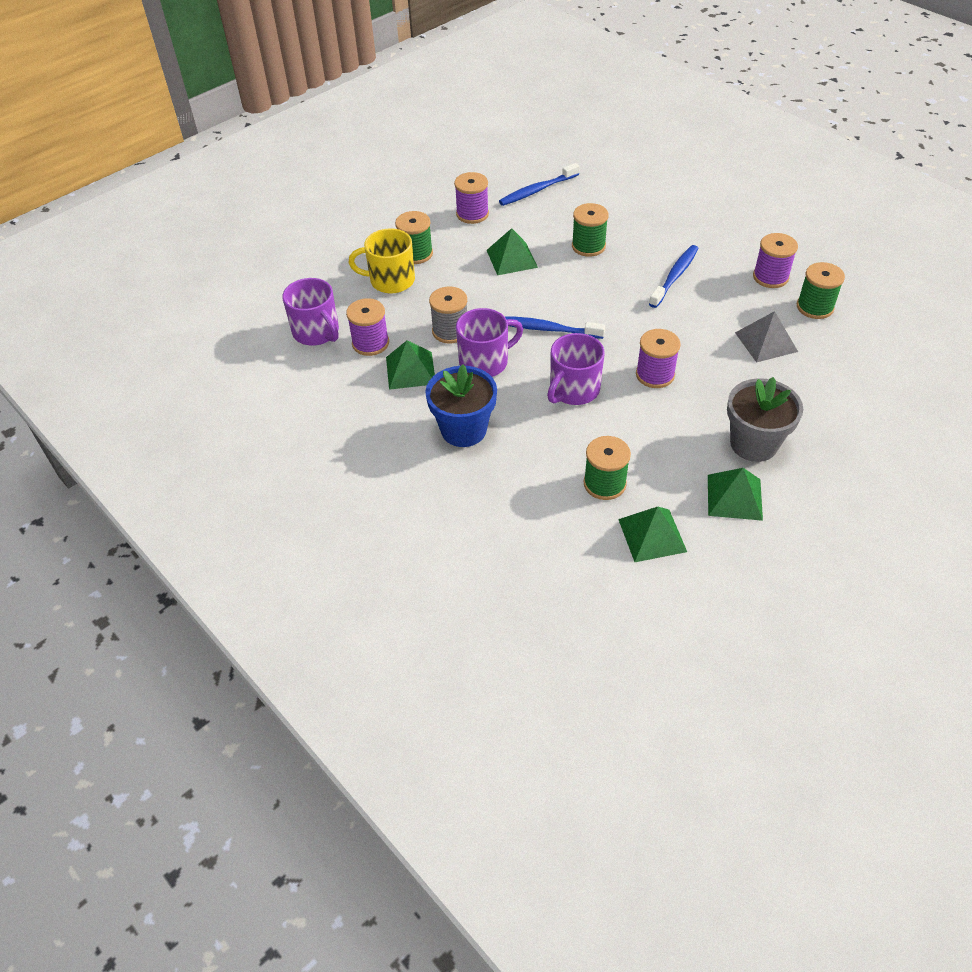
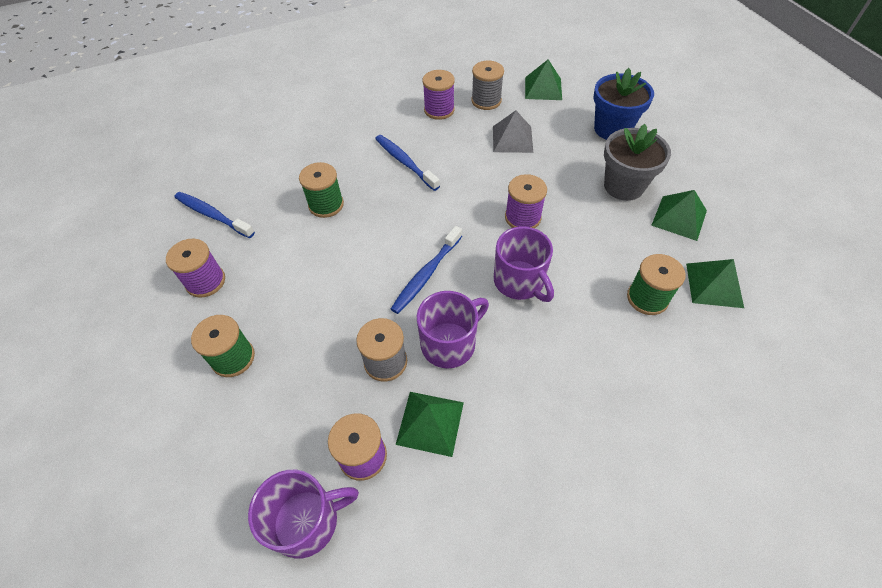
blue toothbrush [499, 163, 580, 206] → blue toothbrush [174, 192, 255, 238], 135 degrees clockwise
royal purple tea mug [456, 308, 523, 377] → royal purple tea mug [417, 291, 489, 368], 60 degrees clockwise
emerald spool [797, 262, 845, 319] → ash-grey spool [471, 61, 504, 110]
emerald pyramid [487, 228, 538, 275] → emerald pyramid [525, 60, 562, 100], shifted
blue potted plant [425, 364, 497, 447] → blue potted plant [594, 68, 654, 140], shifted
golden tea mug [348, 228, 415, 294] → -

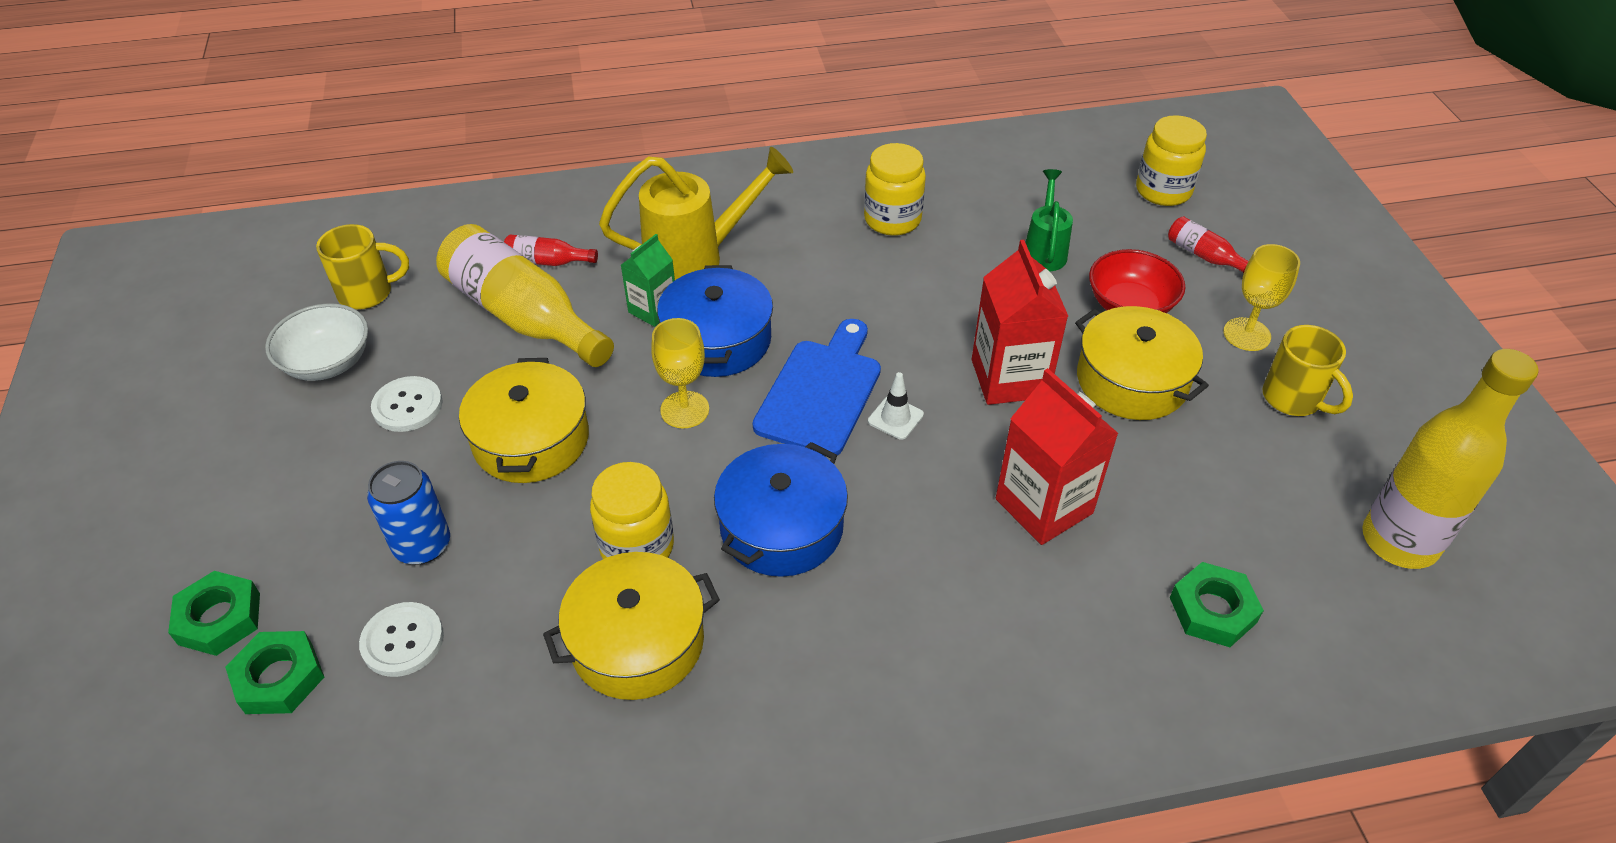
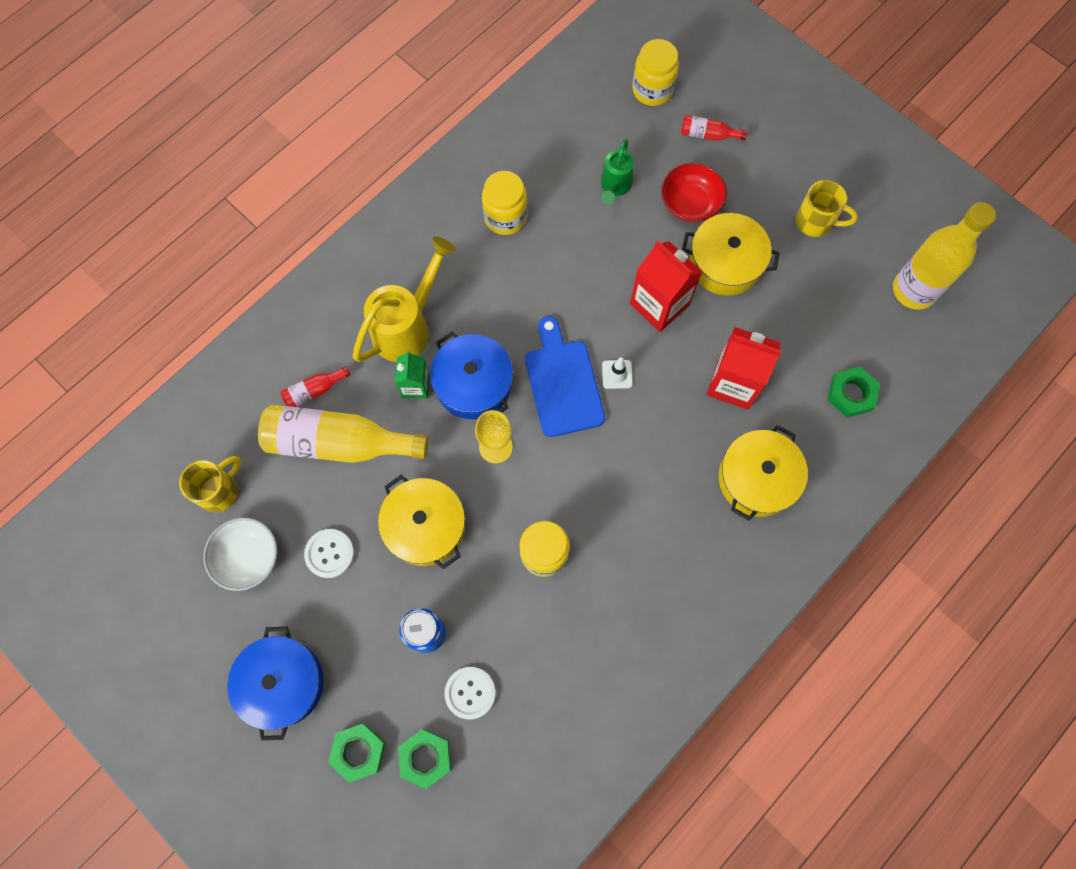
blue cooking pot [714, 442, 848, 577] → blue cooking pot [227, 627, 324, 741], shifted
emerald watering can [1025, 169, 1073, 272] → emerald watering can [601, 139, 634, 205], 135 degrees counterclockwise
golden cooking pot [543, 552, 720, 700] → golden cooking pot [719, 425, 808, 521], shifted
golden wine glass [1223, 244, 1300, 351] → -

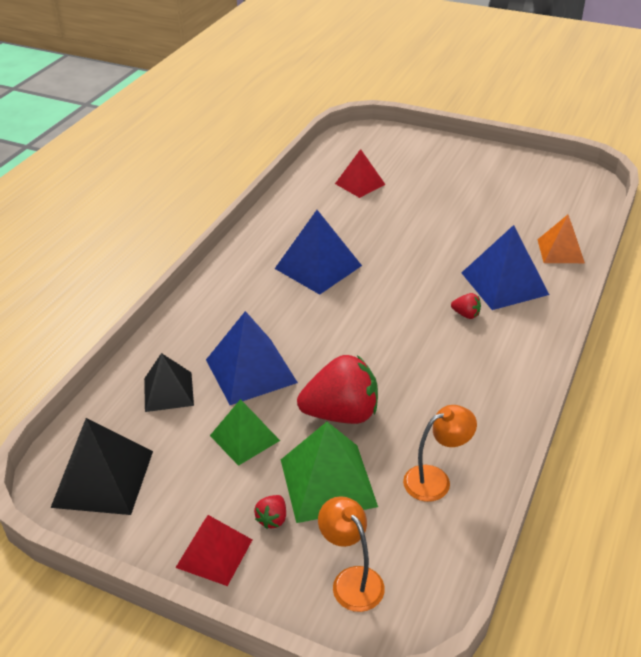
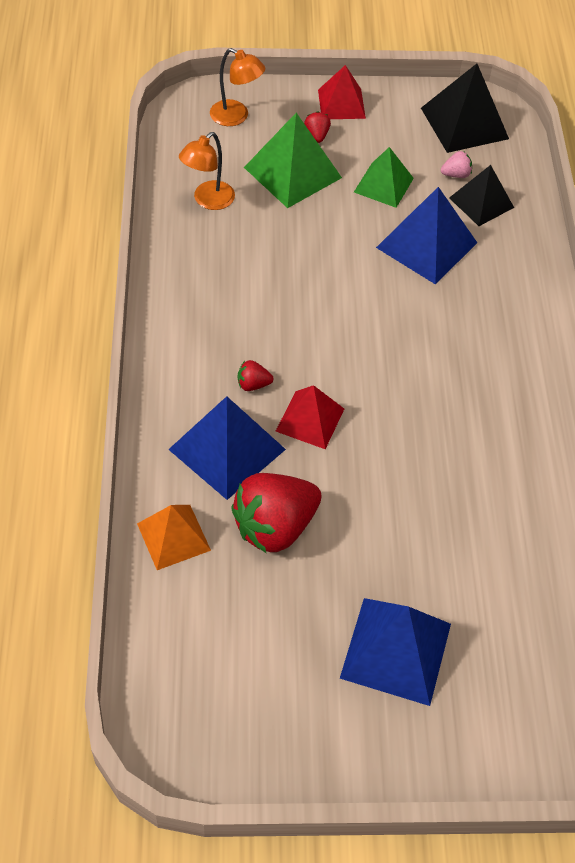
red toy strawberry [297, 355, 378, 424] → red toy strawberry [231, 473, 321, 553], shifted
red pyramid [335, 149, 386, 198] → red pyramid [276, 385, 344, 449], shifted
blue pyramid [275, 210, 362, 295] → blue pyramid [340, 598, 451, 706], shifted
- → rose-pink toy strawberry [441, 151, 472, 178]

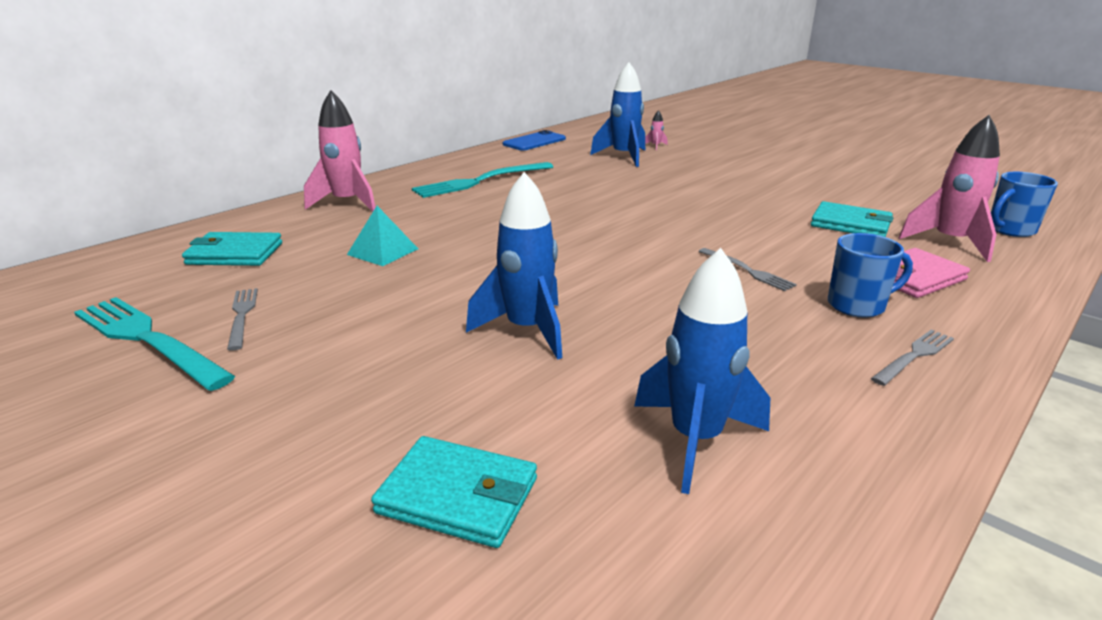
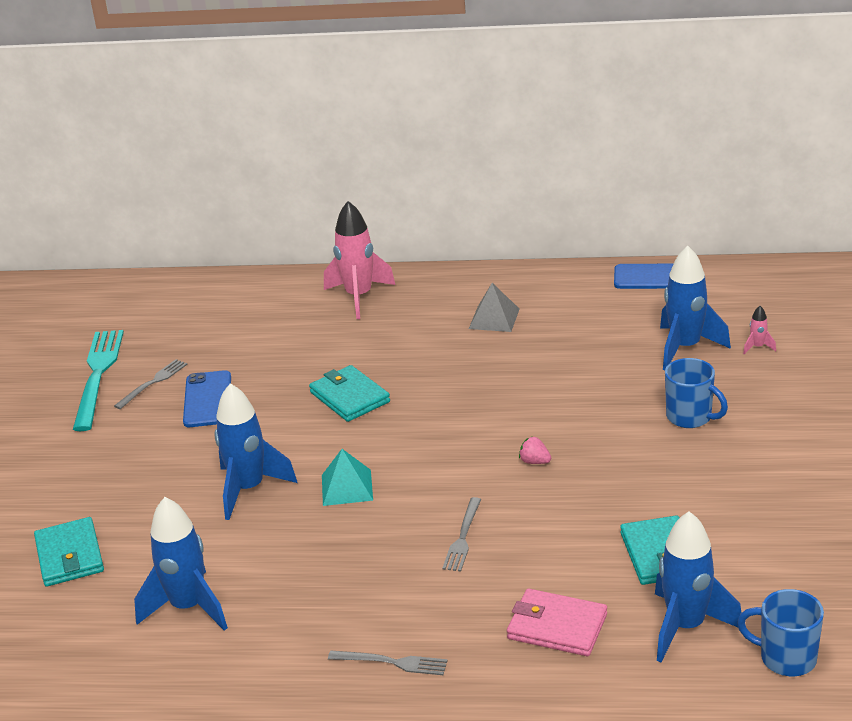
- → blue phone [183, 370, 231, 427]
turquoise wallet [182, 232, 282, 266] → turquoise wallet [309, 365, 390, 422], shifted
turquoise pyramid [347, 206, 418, 266] → turquoise pyramid [322, 449, 373, 506], shifted
turquoise fork [412, 162, 553, 198] → ash-grey pyramid [469, 283, 520, 332]
- → rose-pink toy strawberry [519, 436, 551, 464]
rose-pink toy rocket [898, 115, 1000, 262] → blue toy rocket [655, 511, 741, 662]
blue tea mug [828, 233, 913, 318] → blue tea mug [665, 358, 728, 428], shifted

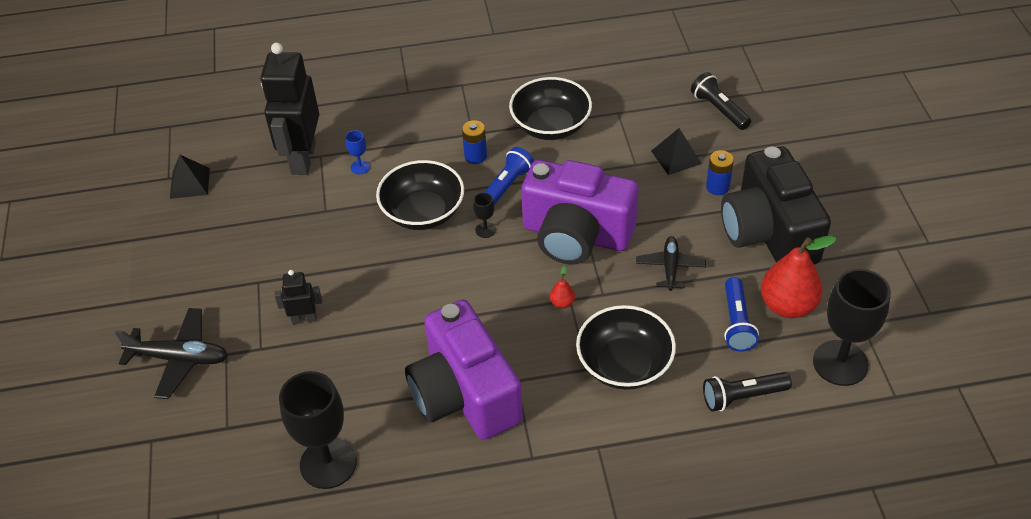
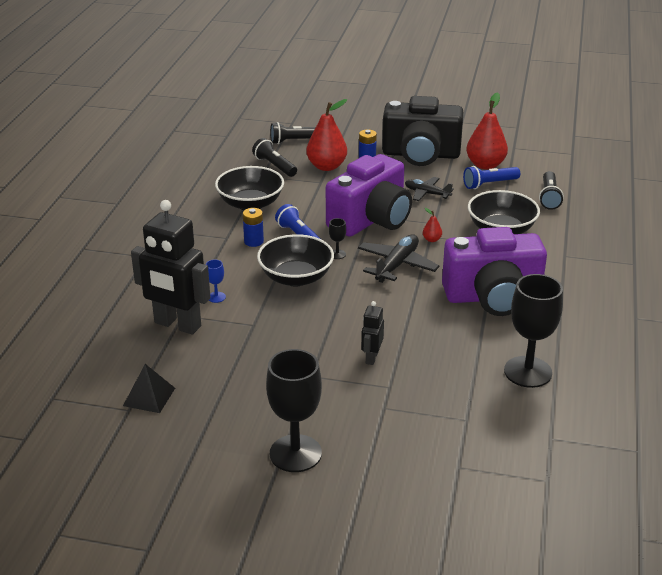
- → black flashlight [252, 138, 297, 177]
black wine glass [813, 269, 891, 386] → black wine glass [266, 349, 322, 472], shifted
black pyramid [651, 128, 702, 175] → red toy pear [306, 99, 347, 171]
black aeroplane [115, 308, 228, 399] → black aeroplane [358, 234, 439, 283], shifted
blue flashlight [724, 277, 759, 352] → blue flashlight [463, 166, 520, 189], 135 degrees clockwise

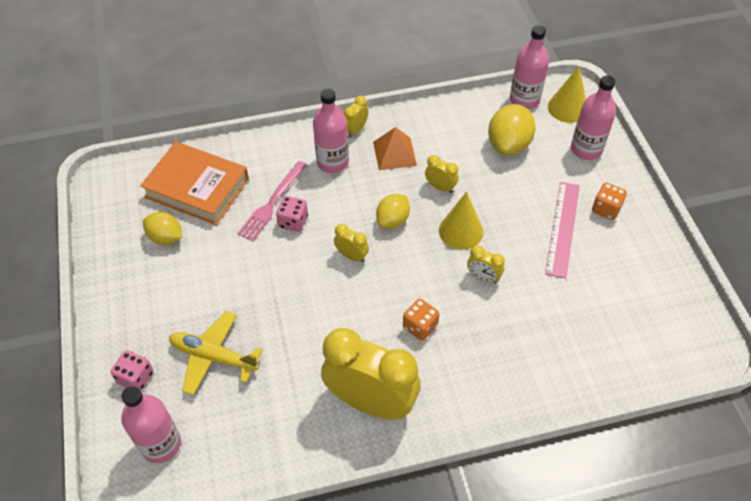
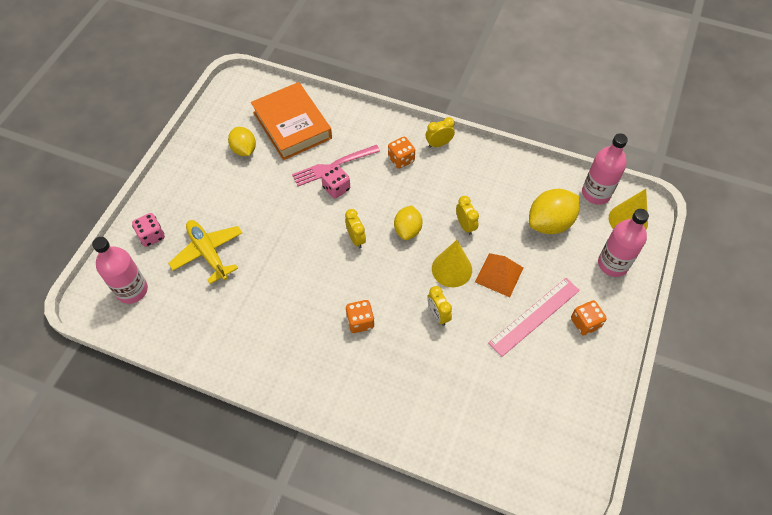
rose-pink drink bottle [313, 89, 349, 173] → orange game die [388, 137, 415, 169]
golden toy lemon [376, 194, 410, 228] → golden toy lemon [394, 205, 423, 240], 60 degrees counterclockwise
orange pyramid [373, 127, 417, 170] → orange pyramid [475, 253, 524, 297], shifted
golden alarm clock [321, 328, 421, 420] → -

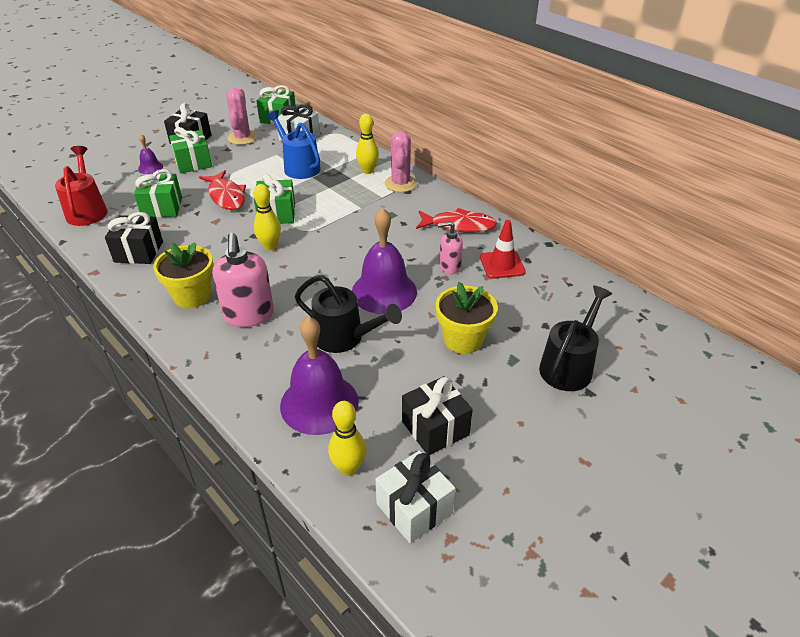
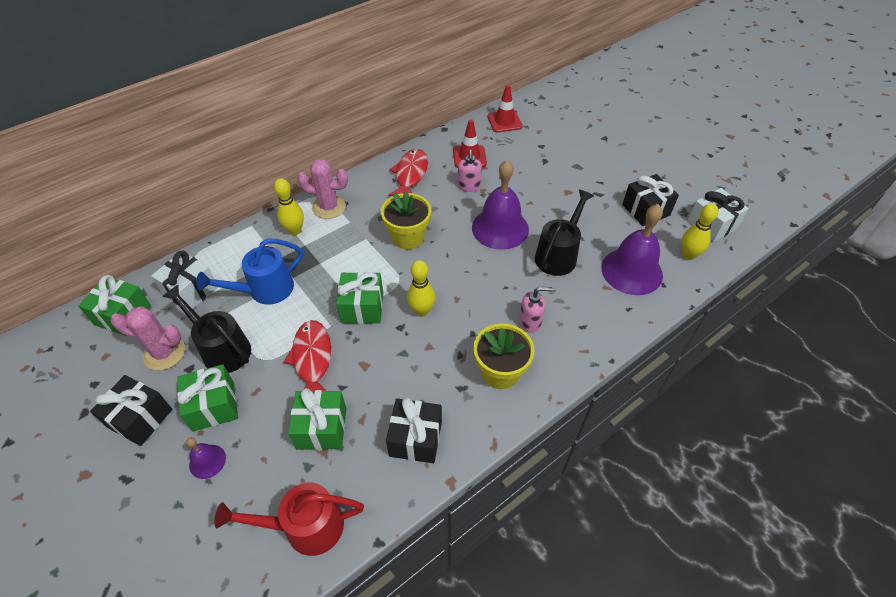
black watering can [539, 286, 612, 391] → black watering can [162, 285, 251, 373], shifted
red fish [199, 170, 246, 210] → red fish [284, 320, 331, 391], 75 degrees counterclockwise
golden potted plant [436, 282, 498, 354] → golden potted plant [381, 192, 431, 249], shifted
- → red traffic cone [487, 84, 523, 133]
rose-pink soap dispenser [213, 233, 274, 327] → rose-pink soap dispenser [519, 287, 553, 333], x0.58

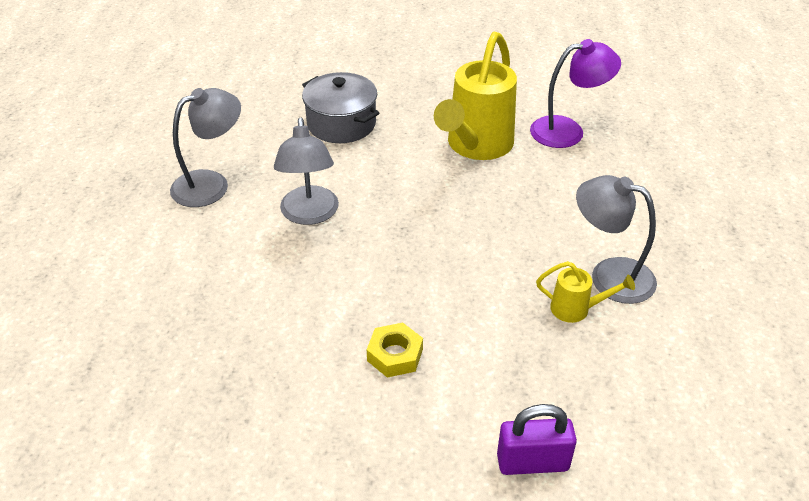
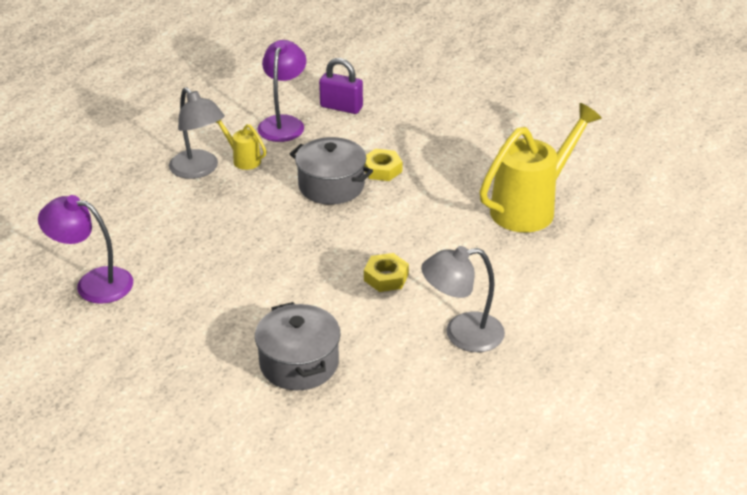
- → royal purple lamp [258, 40, 306, 142]
- → ash-grey cooking pot [290, 137, 373, 205]
ash-grey lamp [274, 118, 339, 225] → golden nut [364, 253, 409, 292]
golden watering can [434, 32, 517, 160] → golden watering can [479, 103, 602, 233], shifted

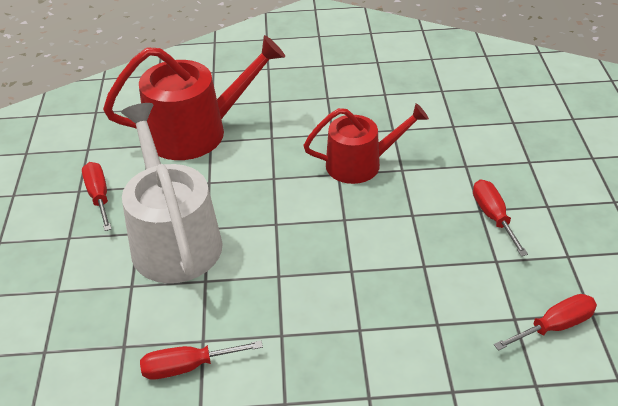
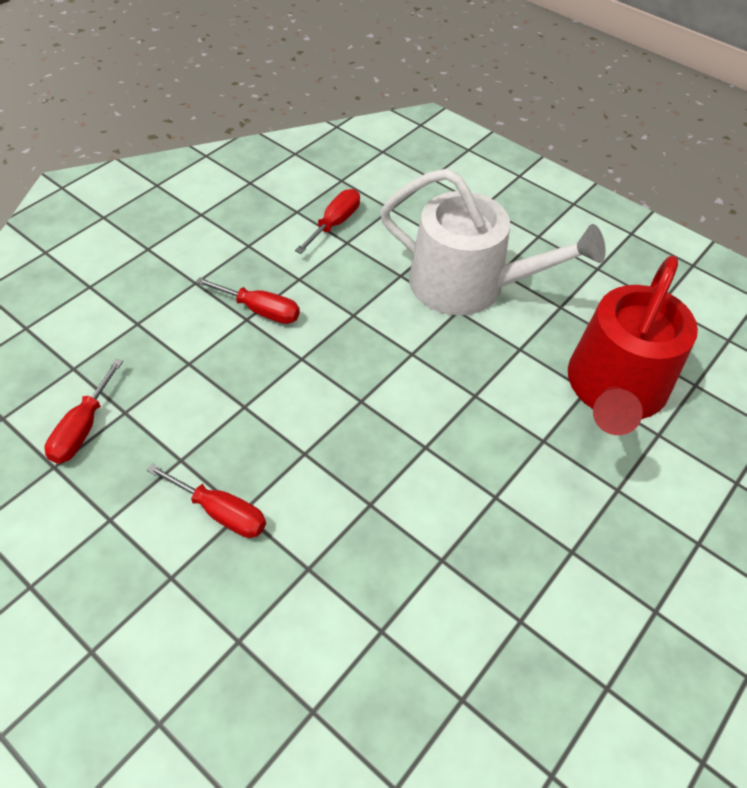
red hand screwdriver [82, 162, 112, 231] → red hand screwdriver [195, 277, 300, 324], shifted
red watering can [303, 103, 429, 184] → -

